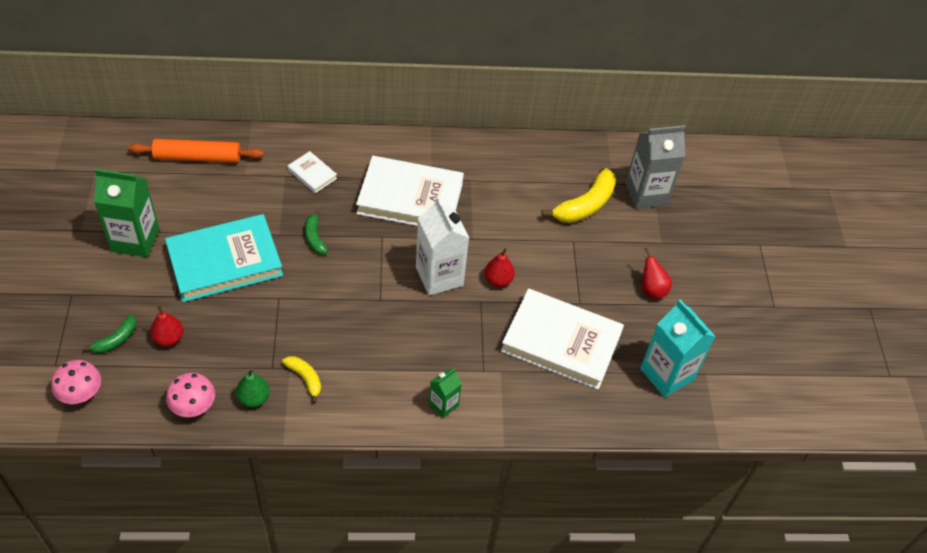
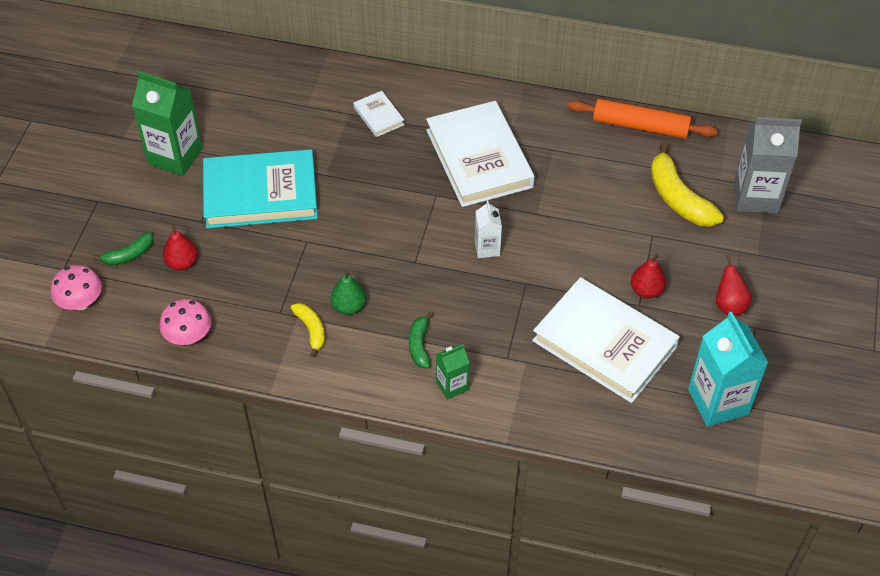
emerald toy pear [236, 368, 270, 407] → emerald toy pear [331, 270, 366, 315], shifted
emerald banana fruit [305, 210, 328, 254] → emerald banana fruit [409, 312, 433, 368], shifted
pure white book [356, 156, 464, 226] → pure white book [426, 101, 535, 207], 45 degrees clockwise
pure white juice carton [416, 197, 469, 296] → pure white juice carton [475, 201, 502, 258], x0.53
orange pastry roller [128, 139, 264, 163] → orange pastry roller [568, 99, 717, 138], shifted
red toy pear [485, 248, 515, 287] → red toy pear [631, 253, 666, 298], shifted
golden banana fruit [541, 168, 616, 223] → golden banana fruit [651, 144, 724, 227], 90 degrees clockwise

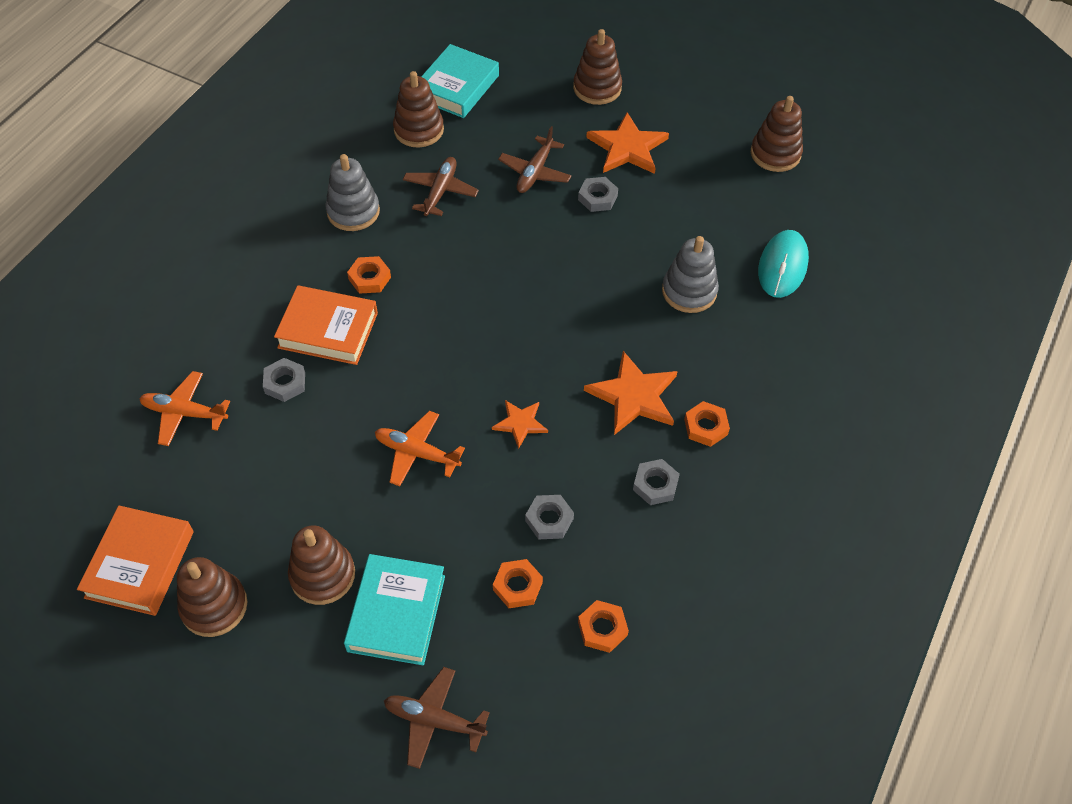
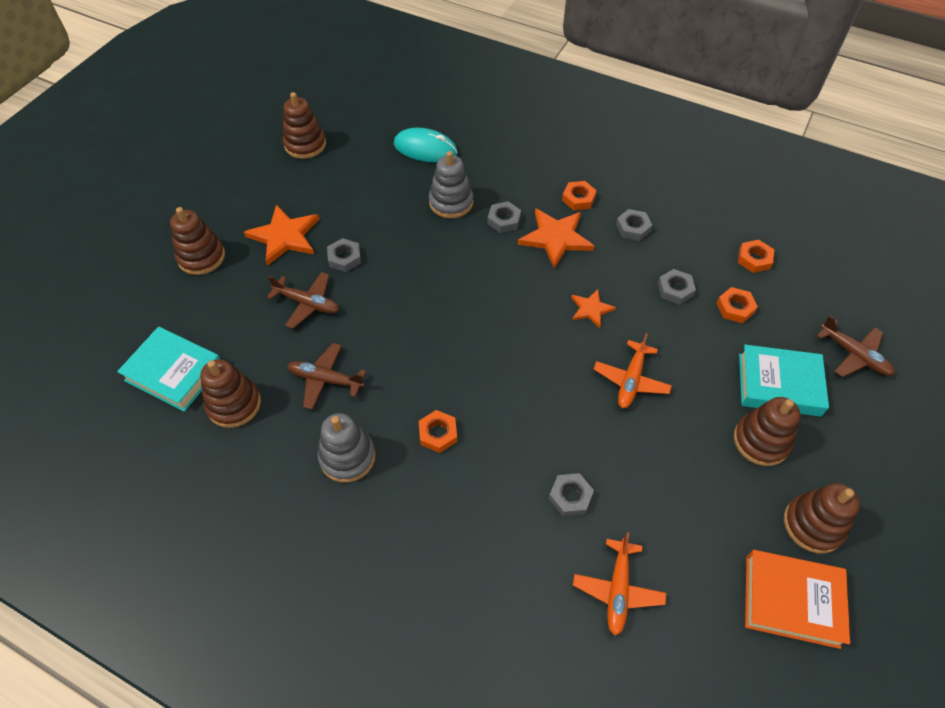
- → ash-grey nut [487, 201, 521, 233]
dark brown aeroplane [384, 667, 490, 769] → dark brown aeroplane [817, 315, 895, 377], 60 degrees counterclockwise
orange book [274, 285, 378, 365] → -

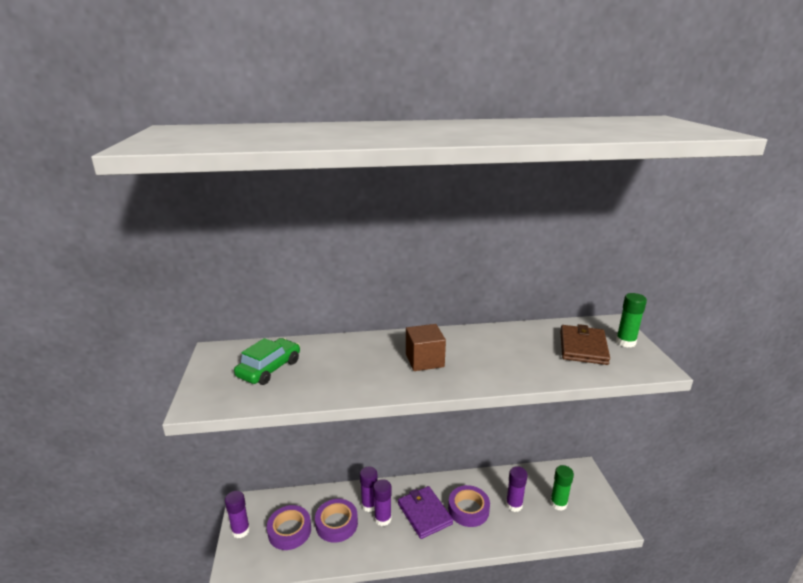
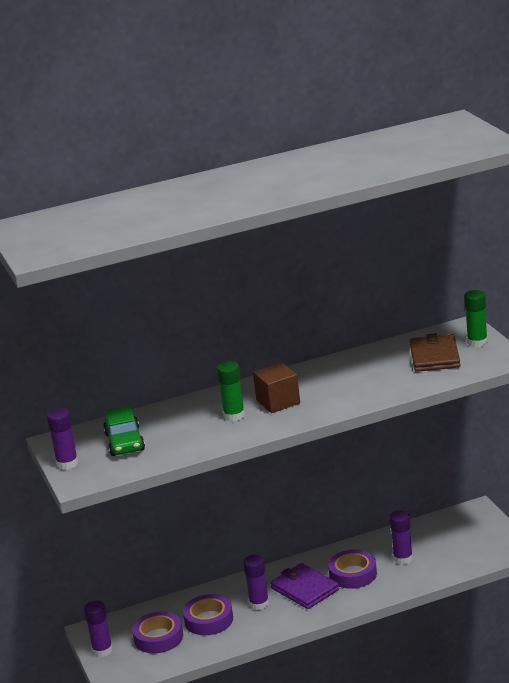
royal purple glue [360, 466, 378, 512] → royal purple glue [47, 408, 78, 470], shifted
emerald toy car [234, 338, 300, 385] → emerald toy car [103, 405, 145, 456], 150 degrees clockwise
emerald glue [550, 465, 574, 511] → emerald glue [217, 361, 245, 422], shifted

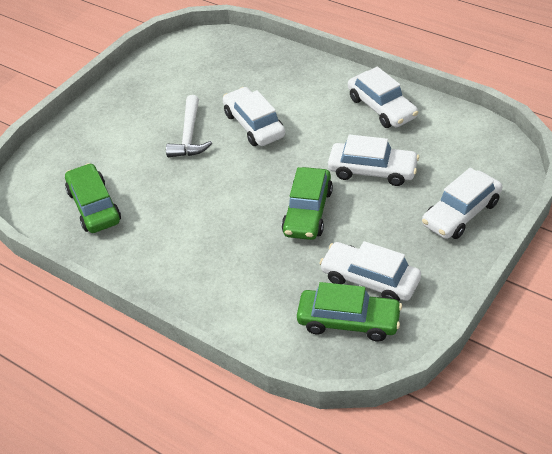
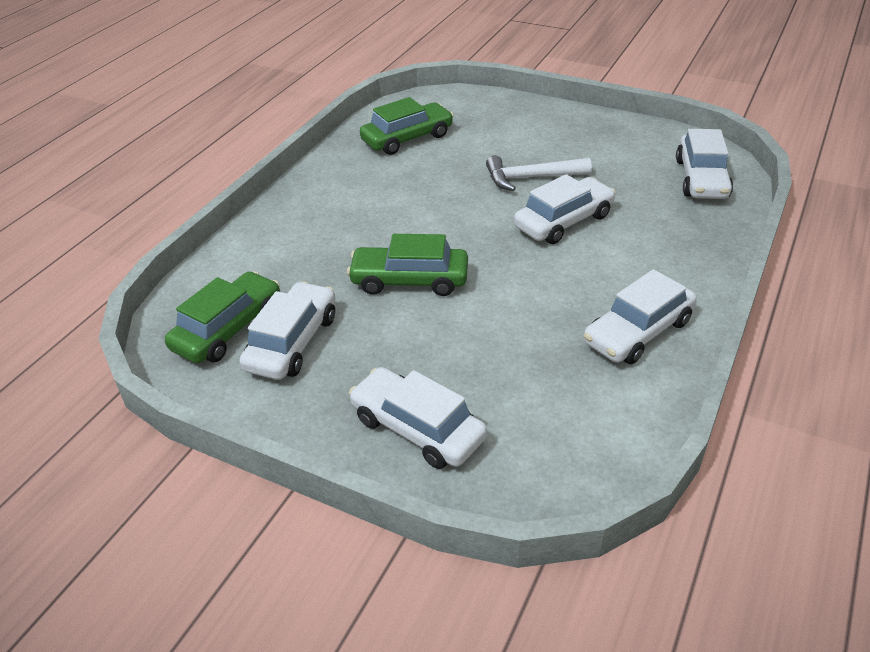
emerald toy car [297, 282, 402, 341] → emerald toy car [165, 271, 280, 363], 150 degrees counterclockwise
pure white toy car [328, 134, 419, 186] → pure white toy car [676, 129, 733, 199], shifted

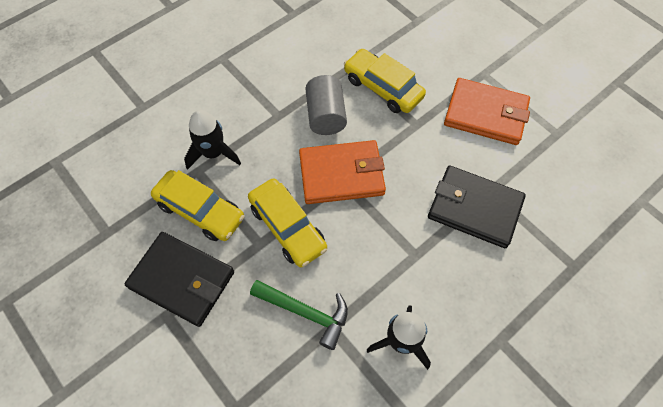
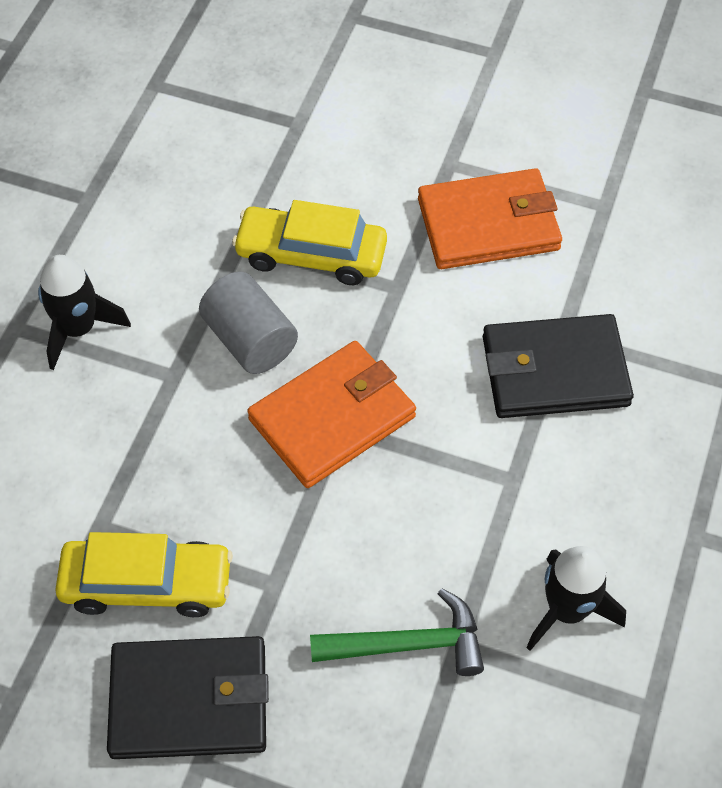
black toy rocket [184, 110, 241, 170] → black toy rocket [38, 255, 131, 370], shifted
golden toy car [248, 178, 327, 267] → -

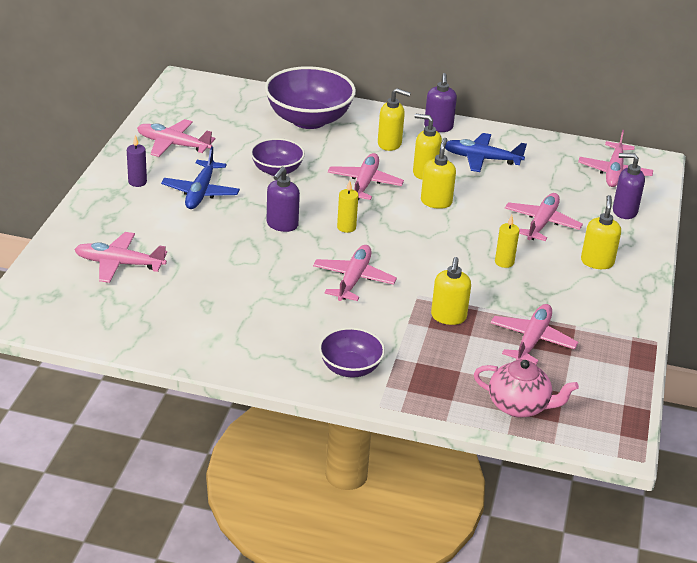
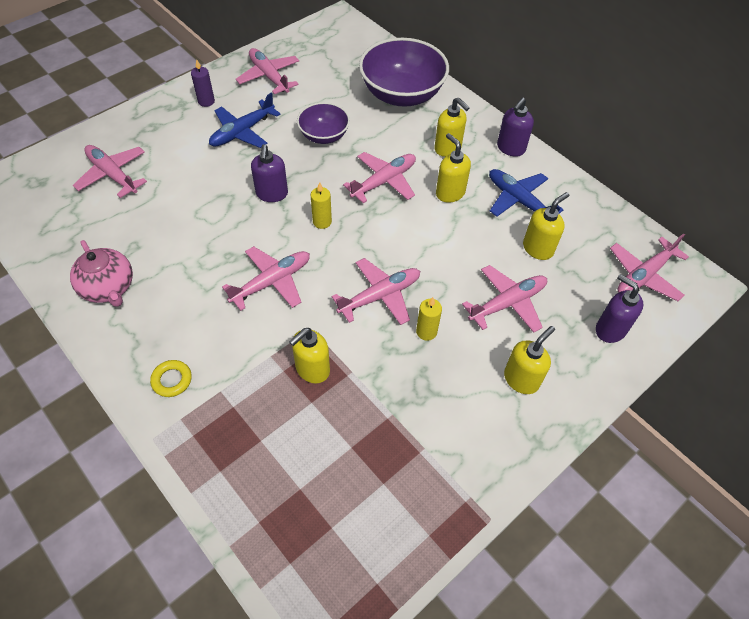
rose-pink teapot [474, 360, 579, 418] → rose-pink teapot [70, 240, 133, 307], shifted
royal purple bowl [319, 327, 385, 378] → golden hoop [150, 360, 192, 397]
royal purple soap dispenser [266, 167, 300, 232] → royal purple soap dispenser [251, 144, 288, 202], 60 degrees counterclockwise
rose-pink aeroplane [491, 304, 578, 365] → rose-pink aeroplane [332, 258, 420, 325], shifted
golden soap dispenser [421, 138, 456, 209] → golden soap dispenser [523, 192, 569, 260], shifted

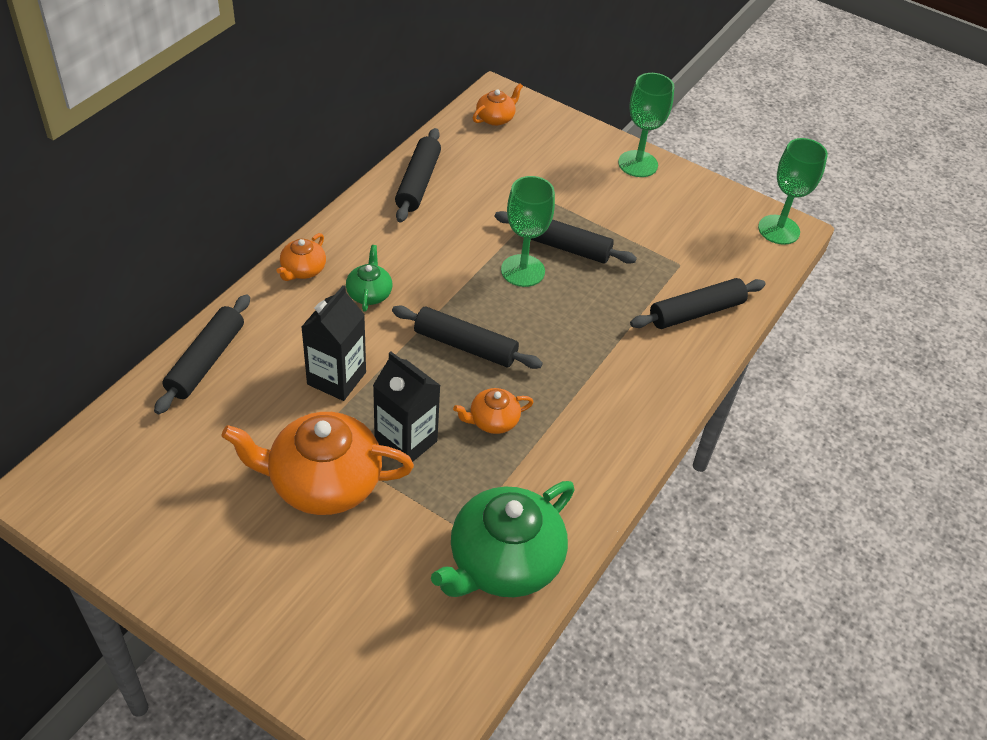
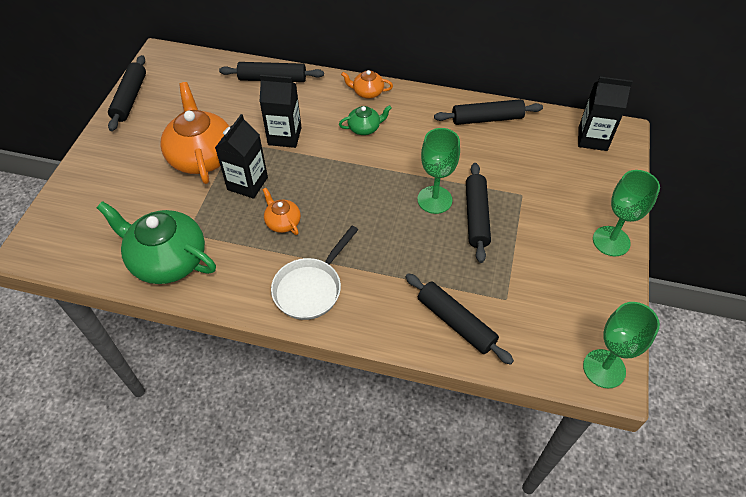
black pastry roller [392, 306, 543, 369] → black pastry roller [108, 55, 146, 131], shifted
- → pure white frying pan [271, 226, 358, 320]
orange teapot [473, 83, 523, 126] → black juice carton [578, 77, 632, 151]

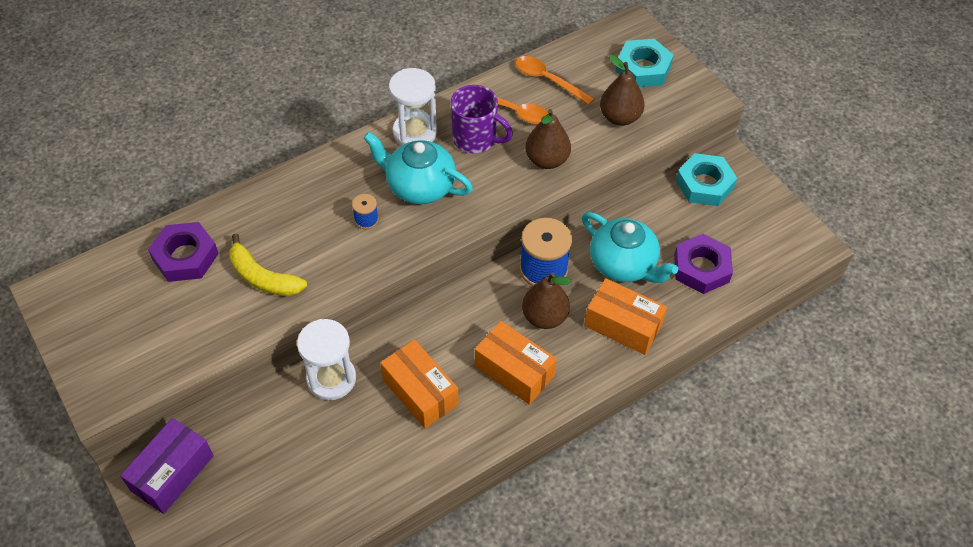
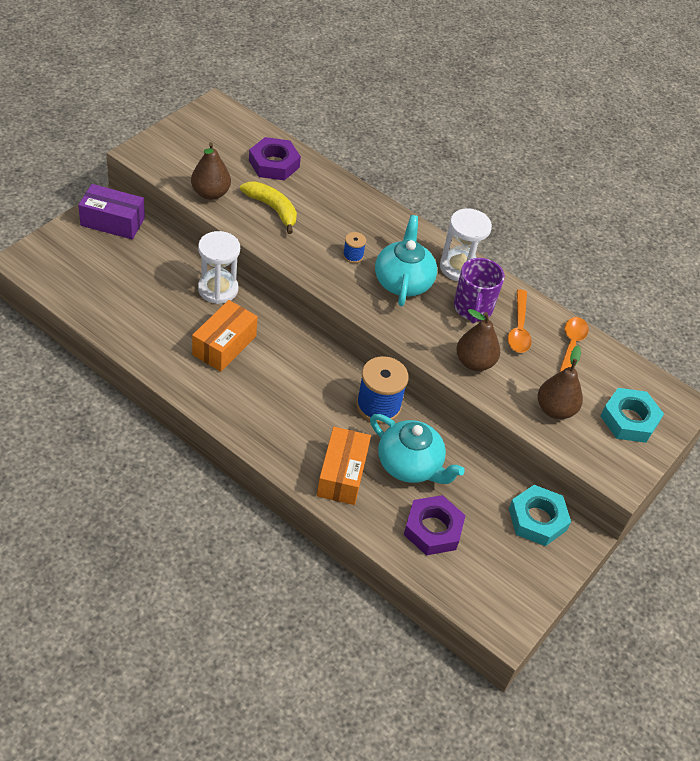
dark brown toy pear [522, 273, 572, 329] → dark brown toy pear [191, 142, 231, 200], shifted
golden banana fruit [229, 233, 307, 296] → golden banana fruit [240, 181, 297, 234], 120 degrees clockwise
turquoise teapot [582, 212, 678, 283] → turquoise teapot [370, 414, 465, 484], 75 degrees counterclockwise
orange parcel [475, 321, 557, 405] → -

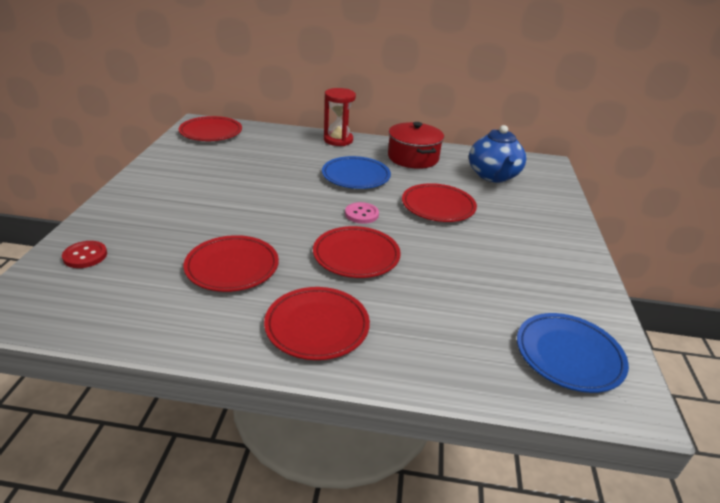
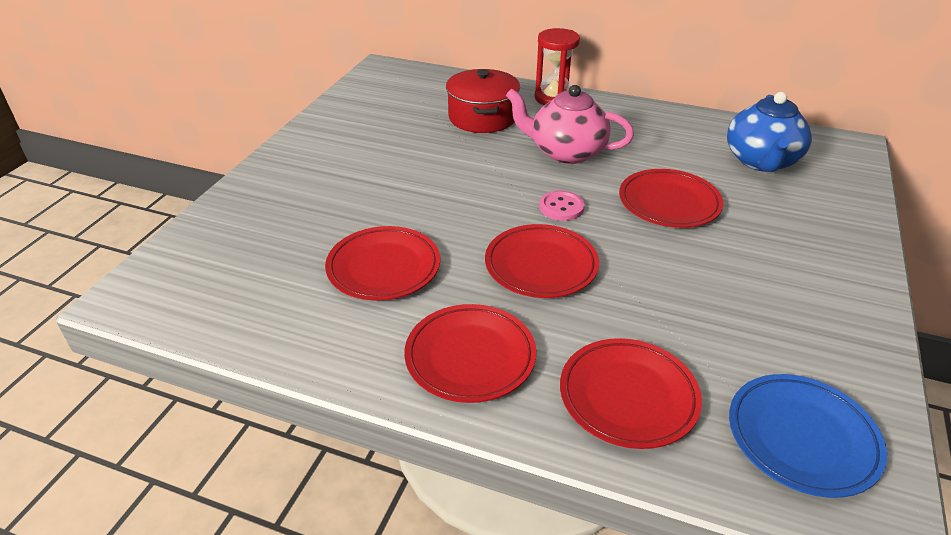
red cooking pot [388, 122, 444, 169] → red cooking pot [446, 69, 520, 133], shifted
blue dinner plate [322, 156, 391, 189] → rose-pink teapot [506, 85, 634, 164]
red dinner plate [179, 116, 242, 141] → red dinner plate [560, 338, 702, 449], shifted
red button [62, 241, 107, 268] → -

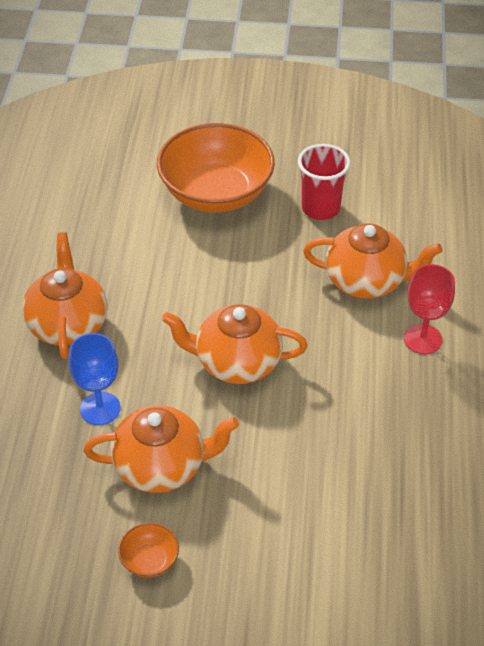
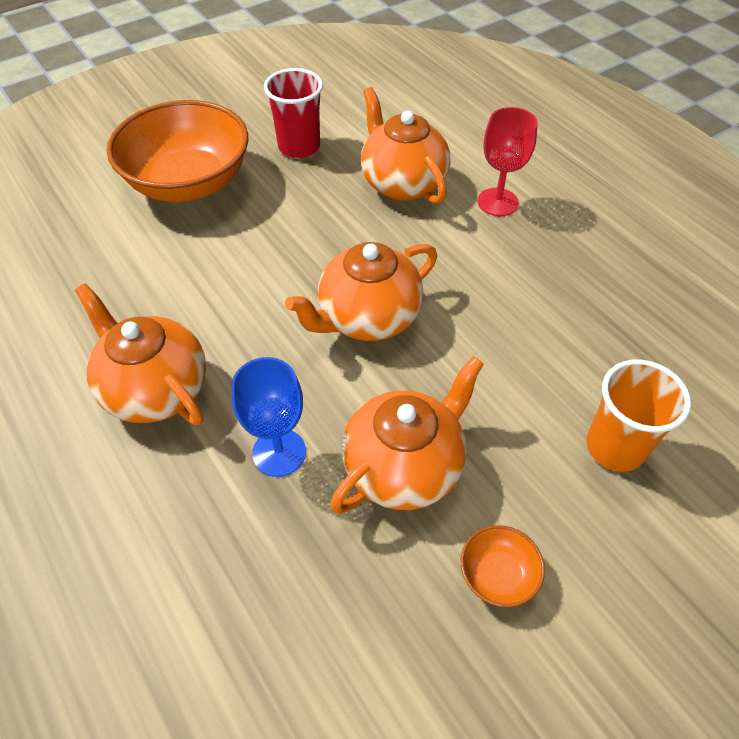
orange teapot [303, 223, 442, 299] → orange teapot [361, 87, 450, 204], 90 degrees counterclockwise
- → orange cup [587, 360, 691, 472]

